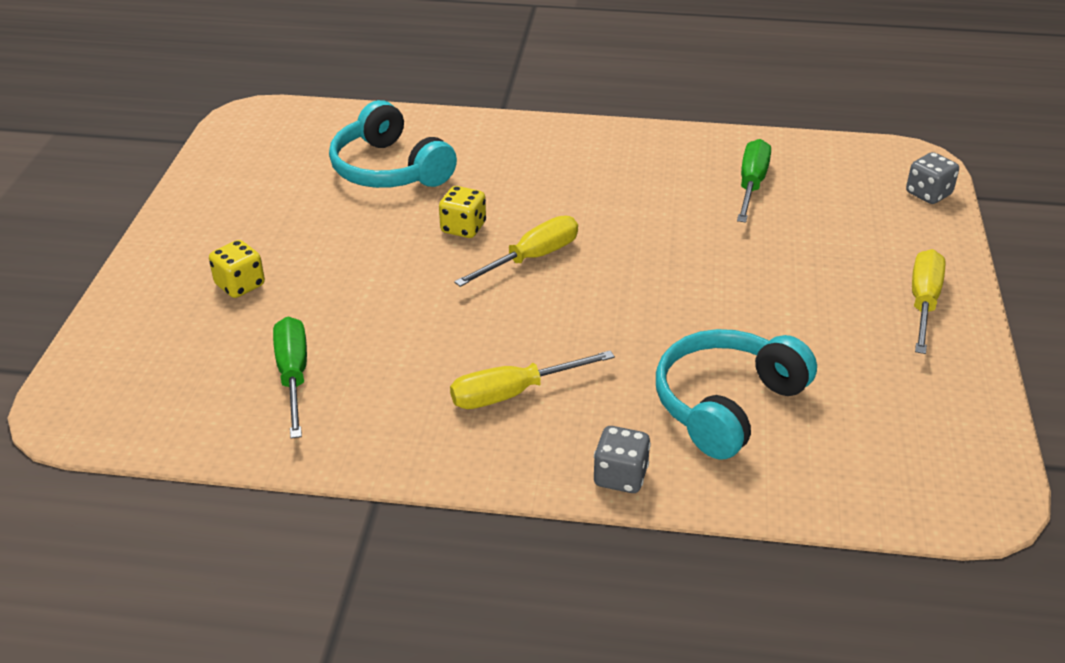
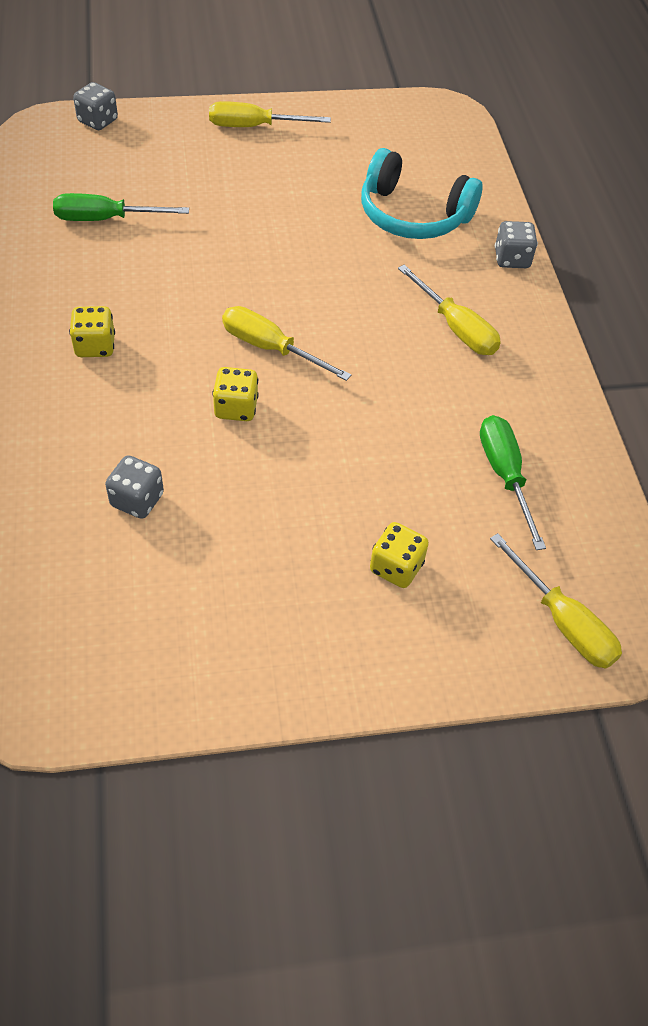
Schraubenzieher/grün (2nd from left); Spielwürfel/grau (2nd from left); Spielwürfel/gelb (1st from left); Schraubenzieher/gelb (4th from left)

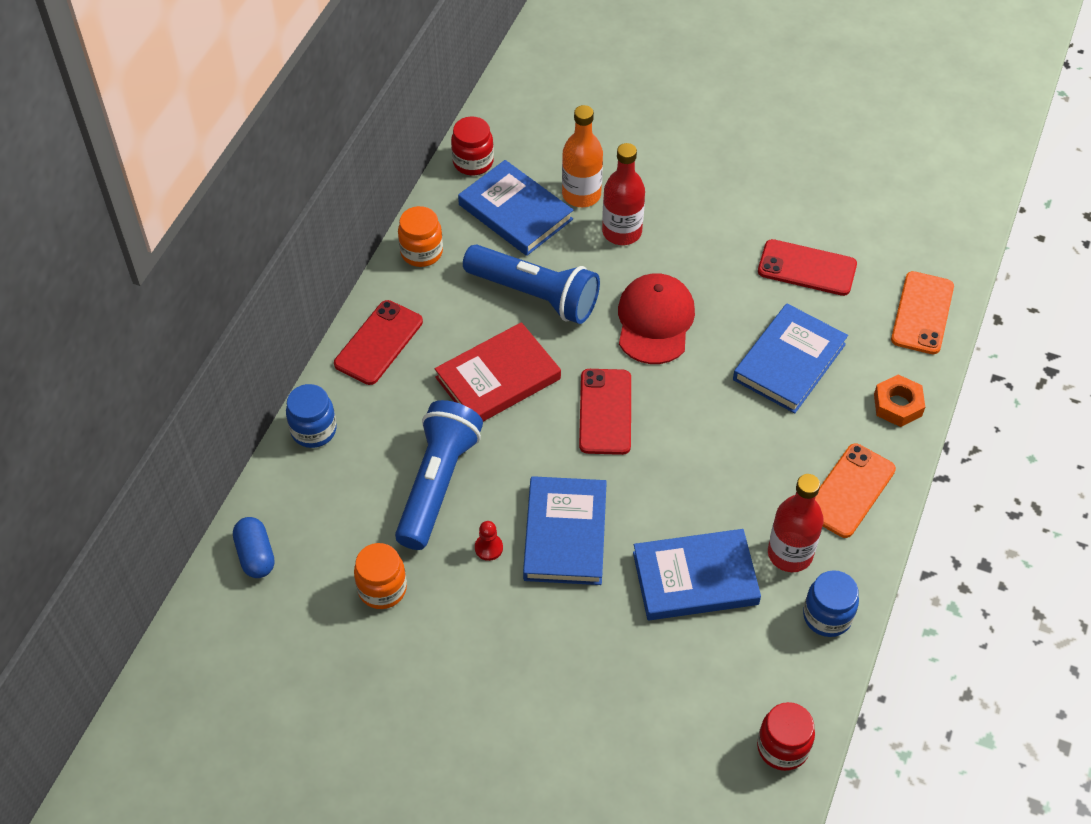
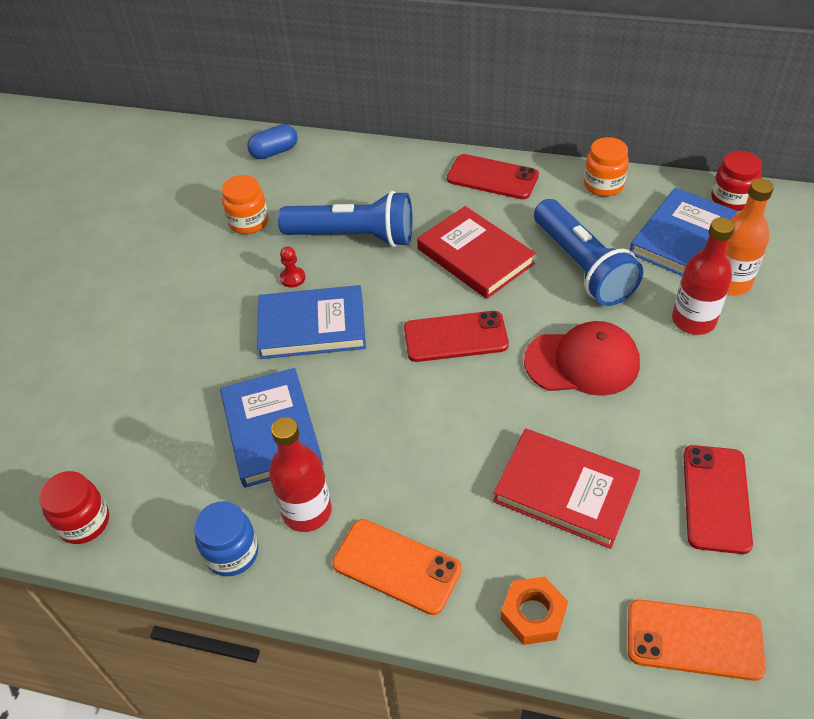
Einmachglas/blau (1st from left in the first image); Taschenlampe/blau (2nd from left); Buch/rot (2nd from left)

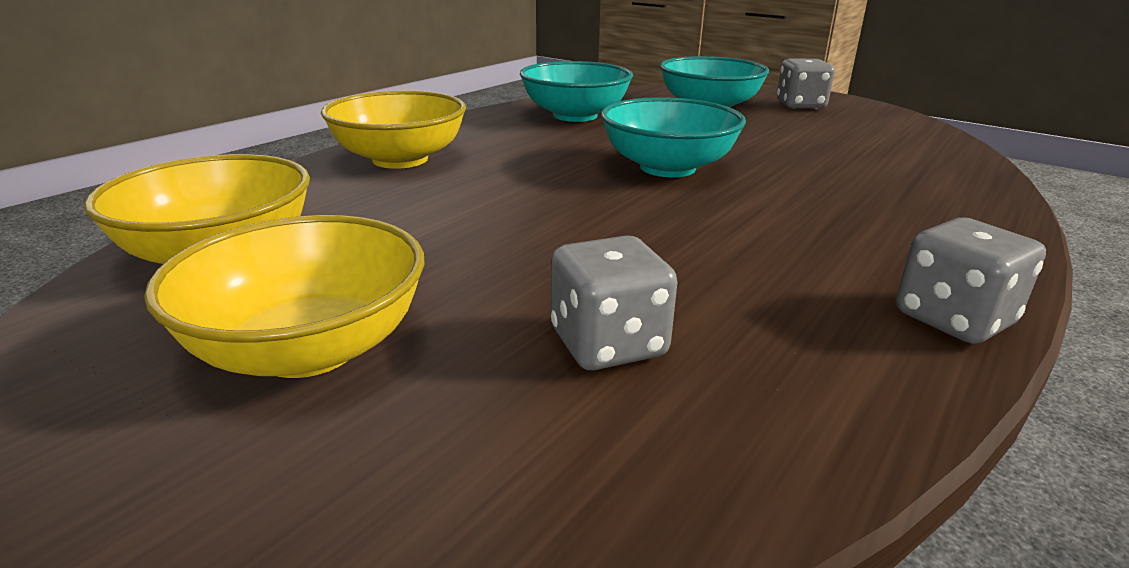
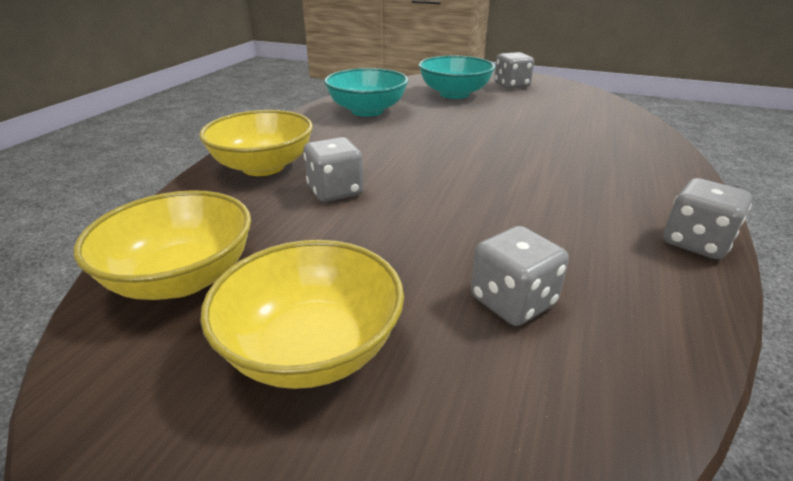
Schüssel/türkis (2nd from left in the first image); Spielwürfel/grau (1st from left)

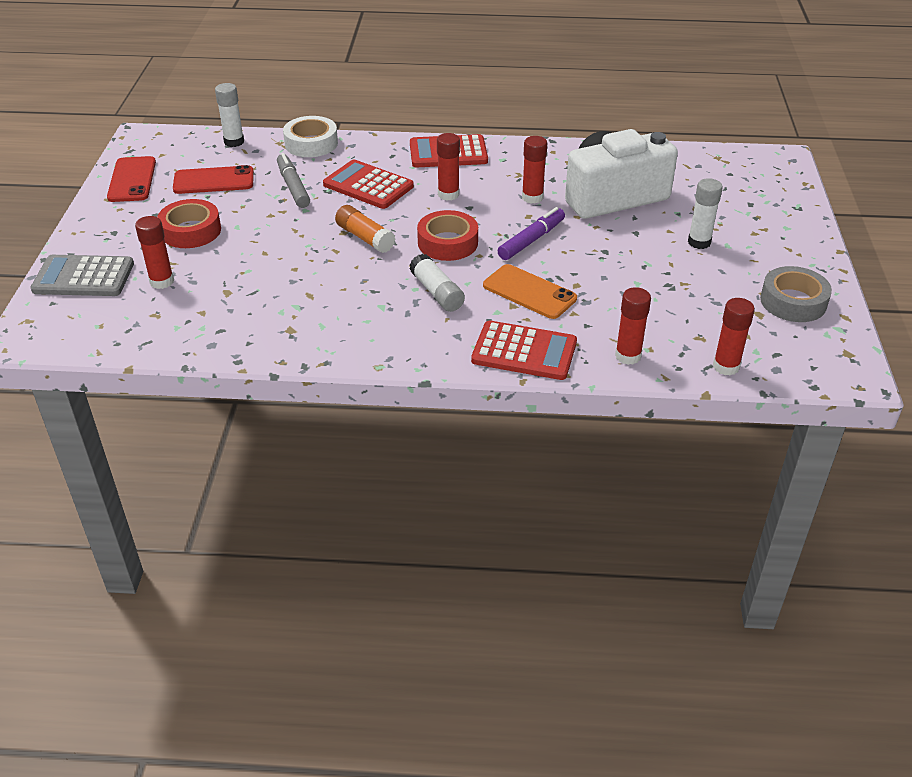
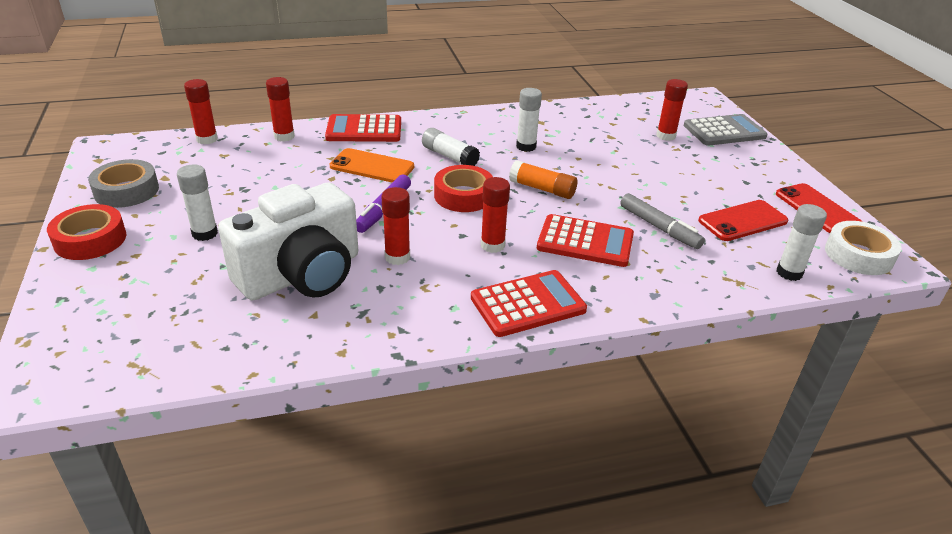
Klebeband/rot (1st from left); Klebeband/weiß; Klebestift/weiß (3rd from left)

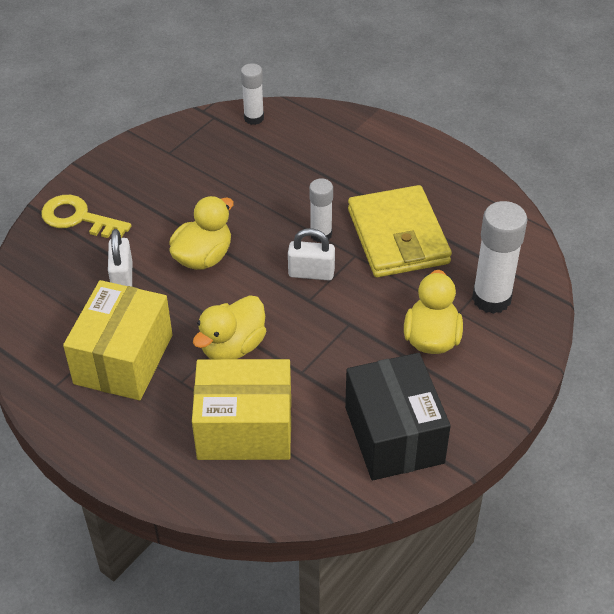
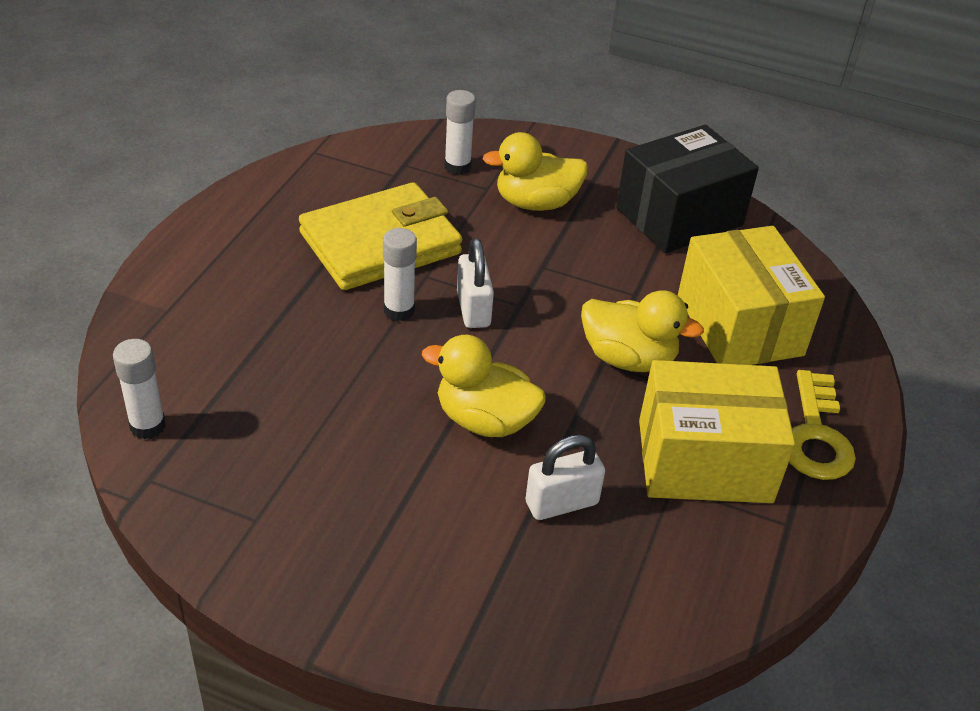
Schlüssel/gelb; Klebestift/weiß (3rd from left)

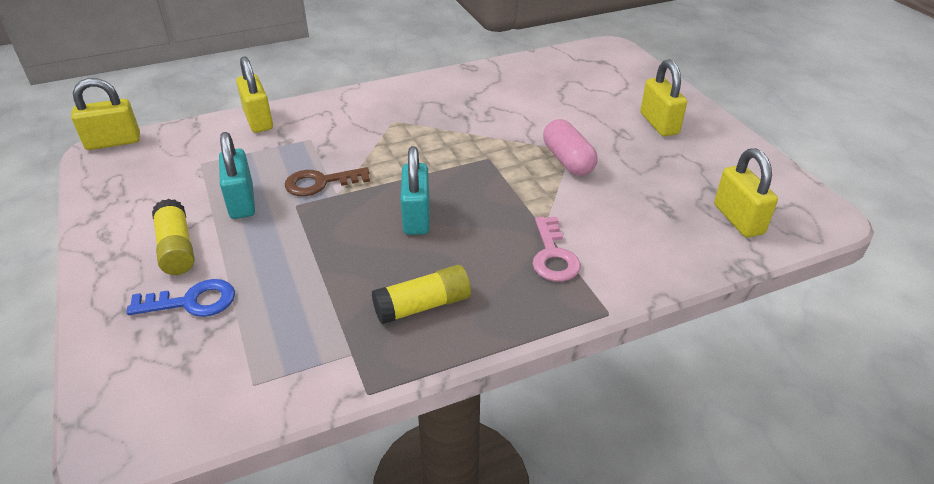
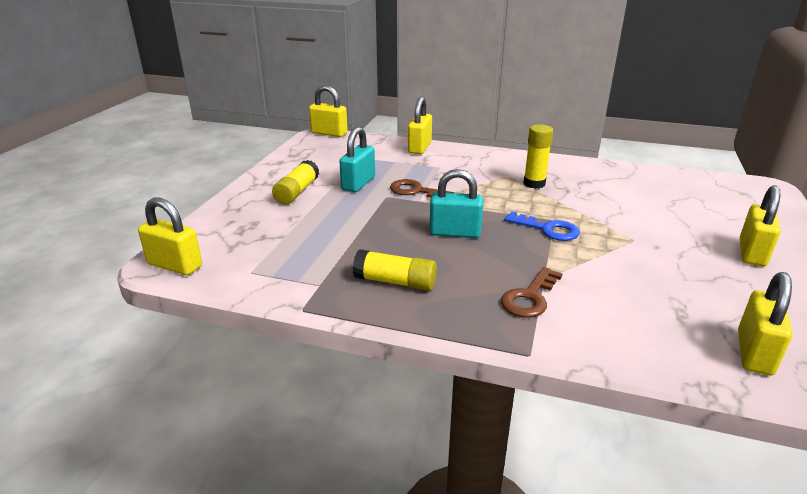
Schlüssel/blau; Vorhängeschloss/türkis (2nd from left); Schlüssel/braun (2nd from left); Kapsel/rosa; Vorhängeschloss/gelb (1st from left); Klebestift/gelb (3rd from left)

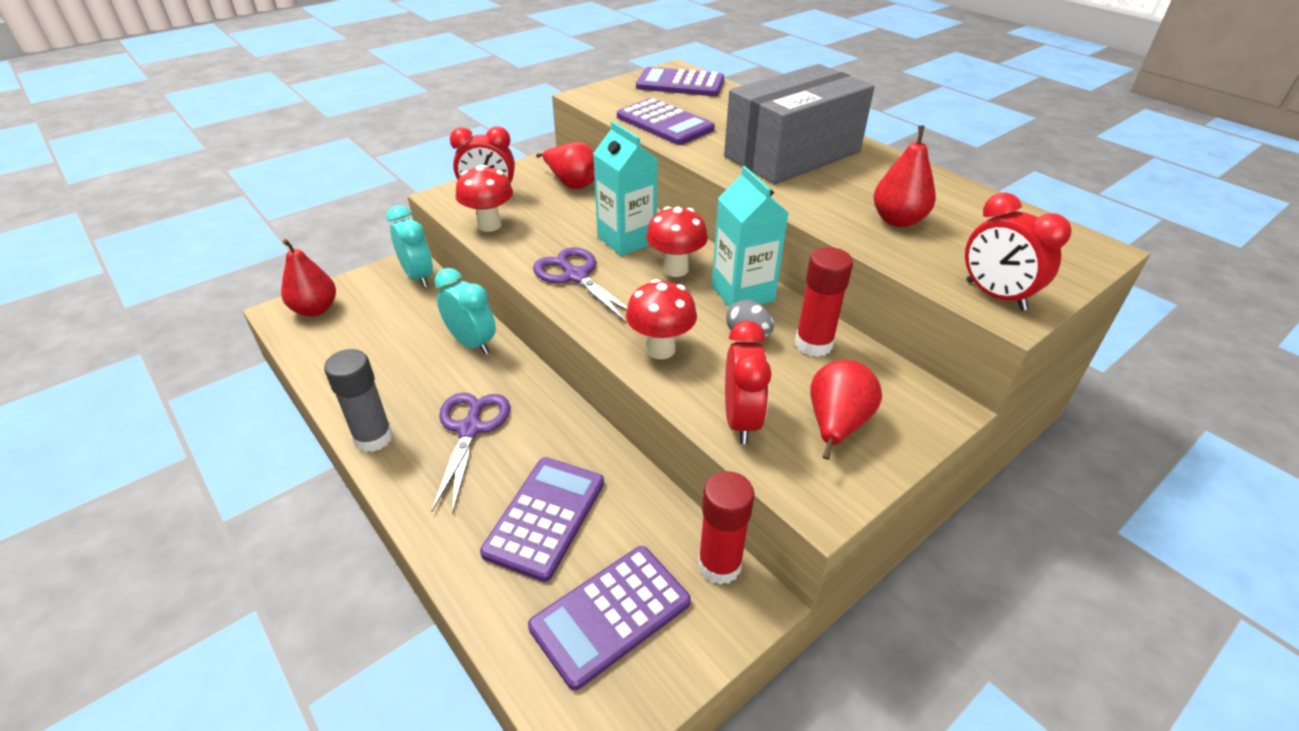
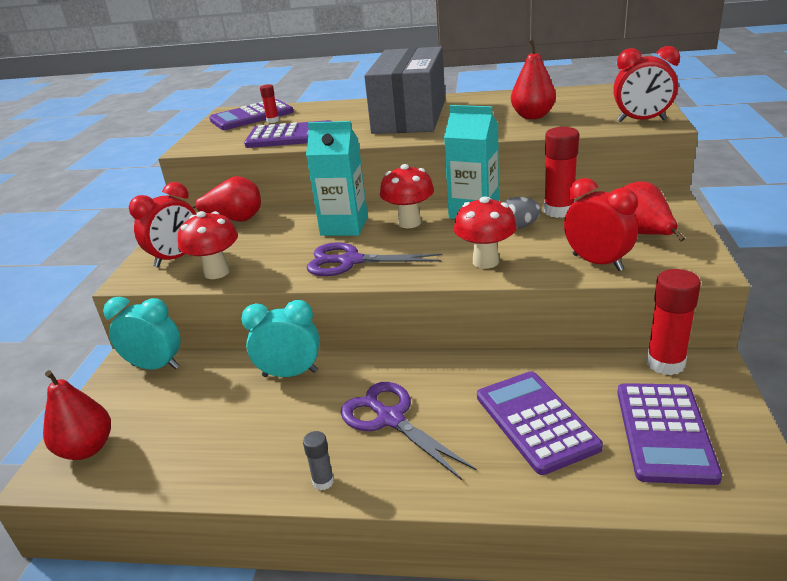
Klebestift/grau; Klebestift/rot (1st from left)

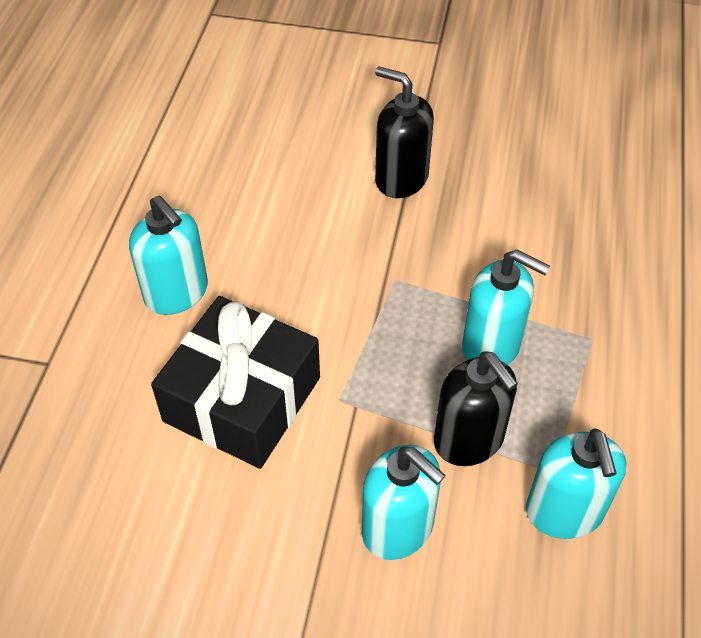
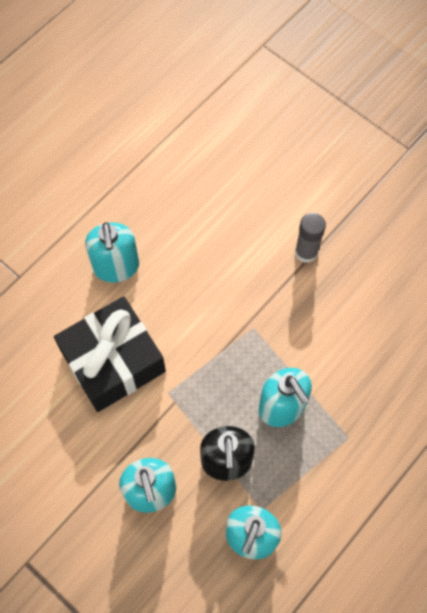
Klebestift/grau

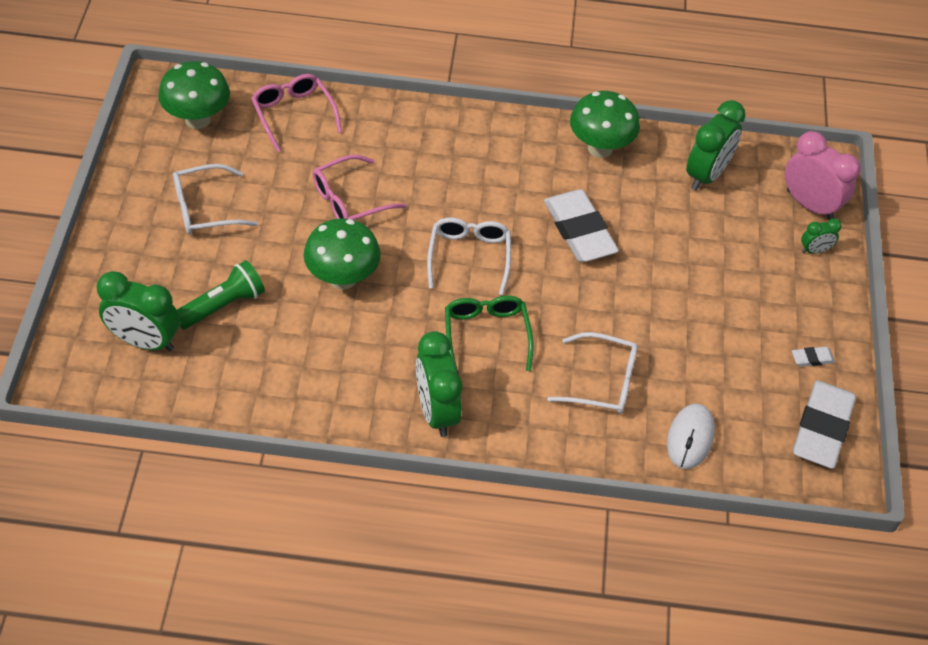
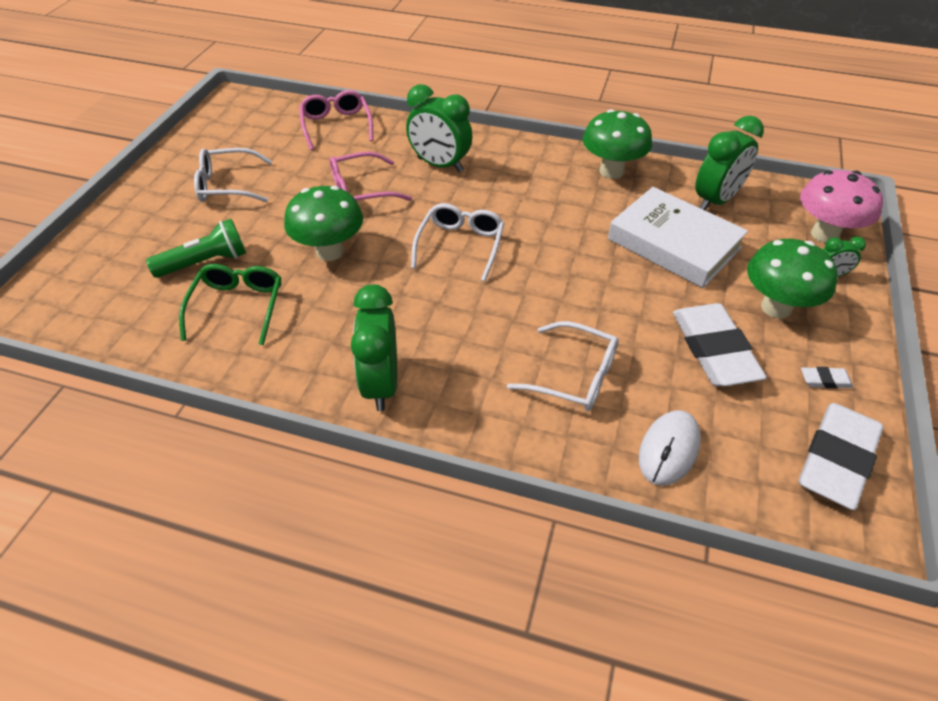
Wecker/grün (2nd from left); Pilz/grün (3rd from left); Brille/grün; Radiergummi/weiß (1st from left); Pilz/rosa; Buch/weiß

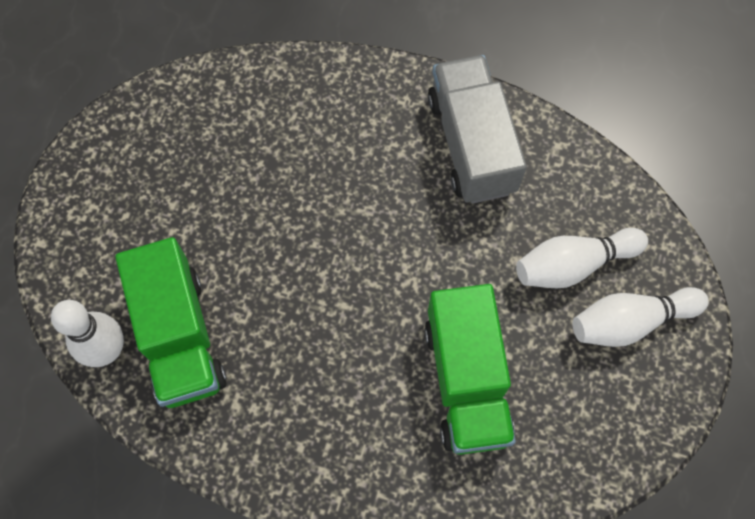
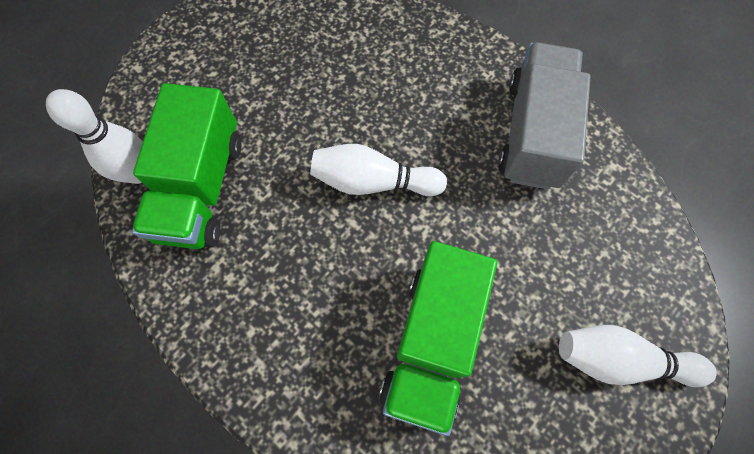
Bowlingkegel/weiß (2nd from left)

